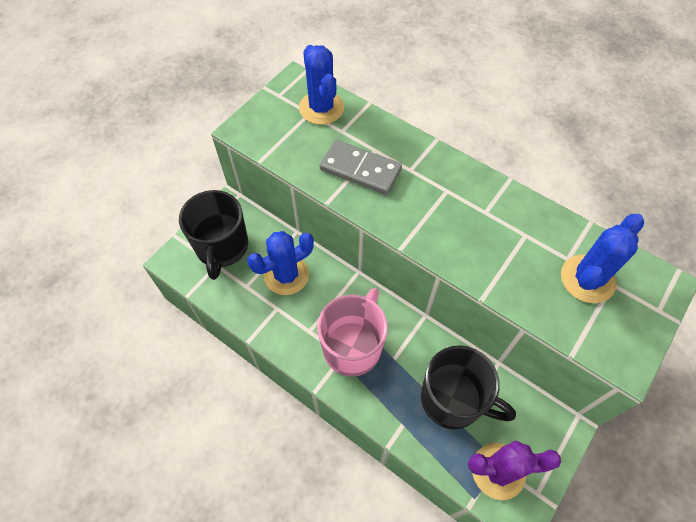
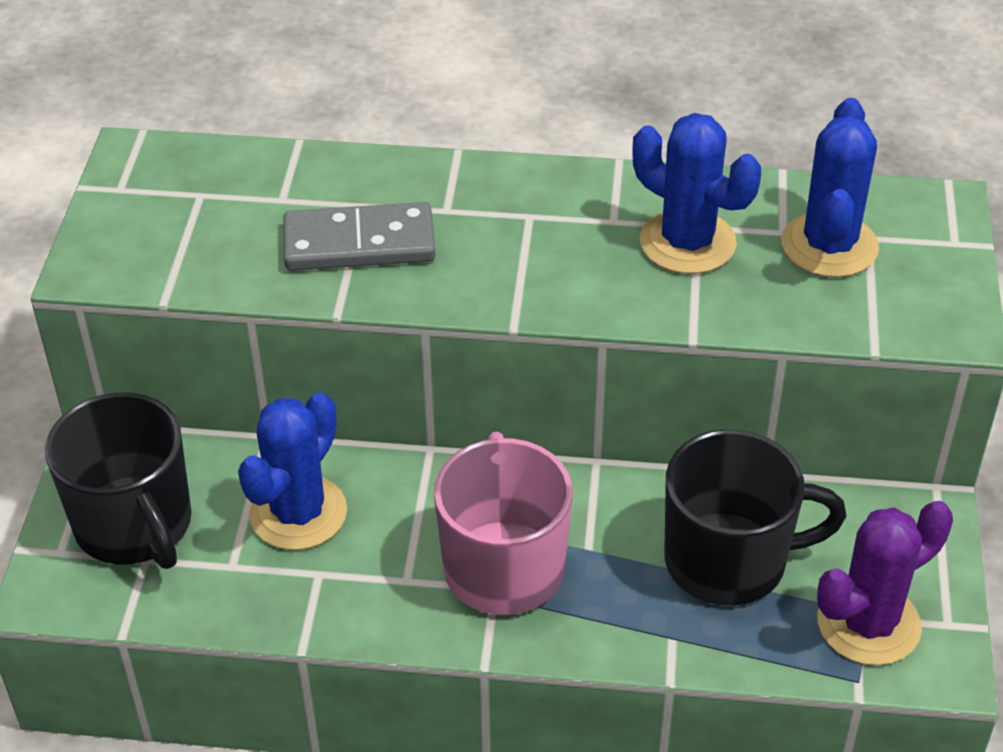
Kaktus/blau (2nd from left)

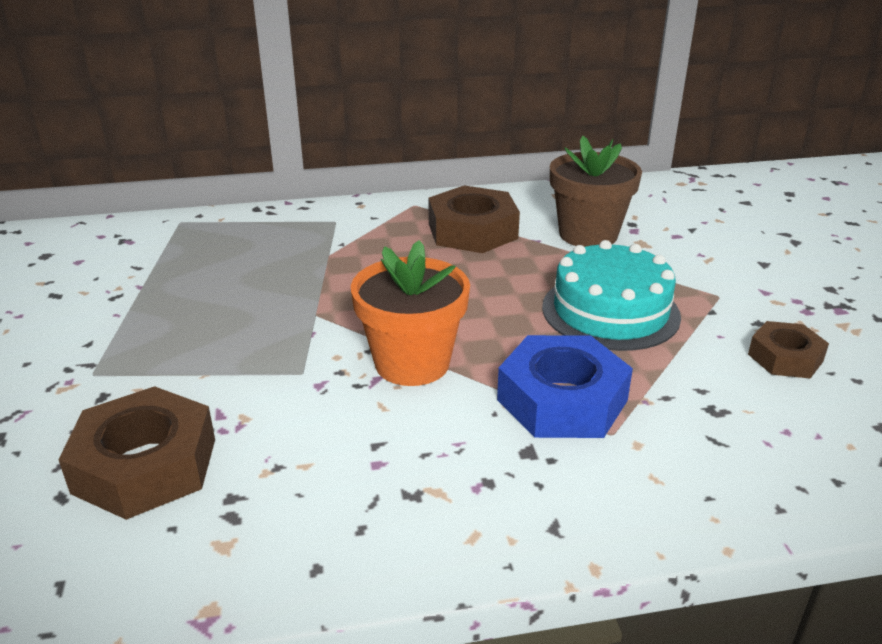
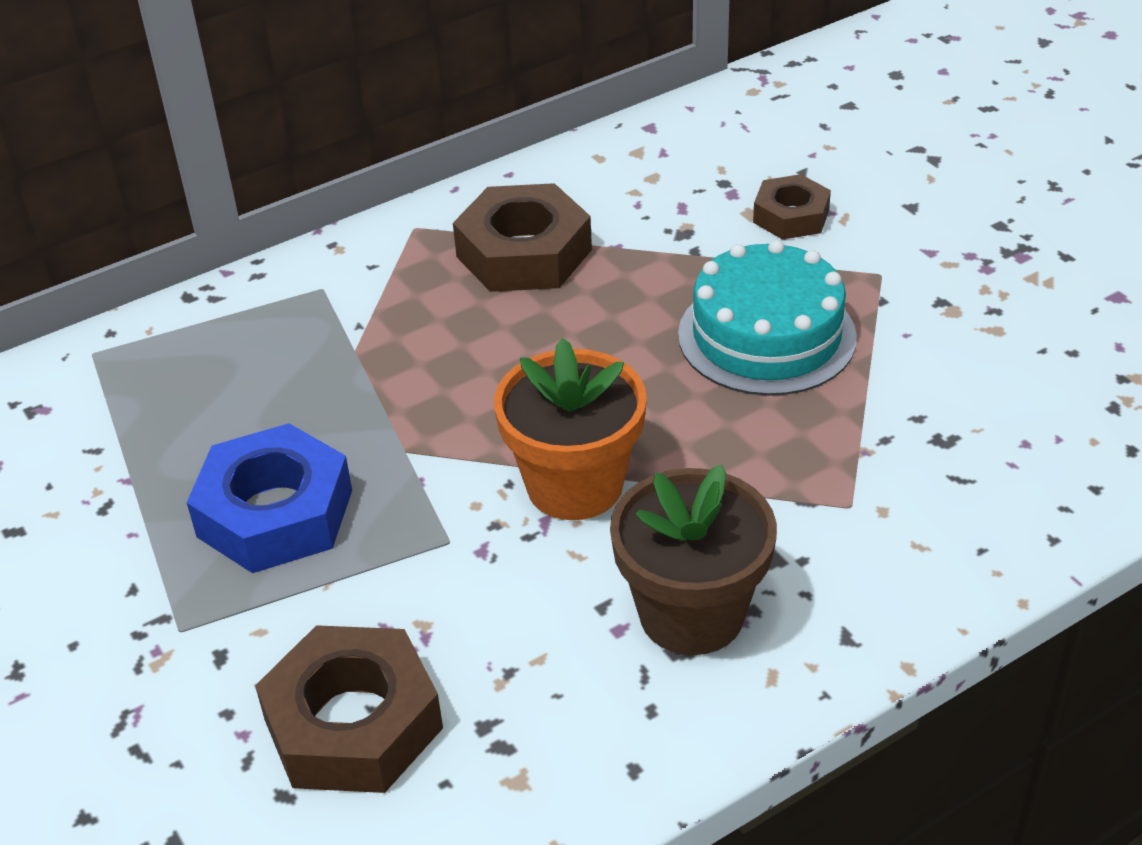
Sechskantmutter/blau; Blumentopf/braun; Sechskantmutter/braun (3rd from left)

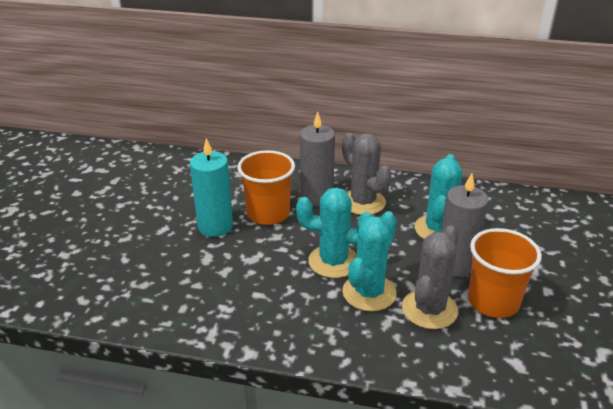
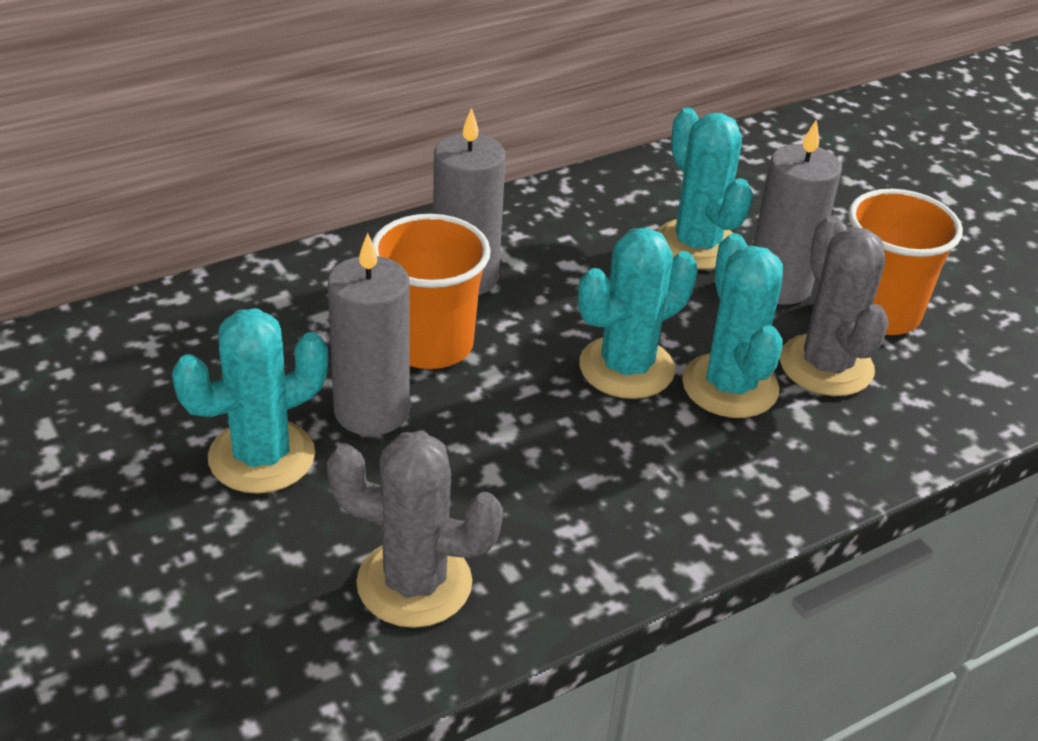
Kerze/grau (1st from left); Kaktus/grau (1st from left); Kaktus/türkis (1st from left)

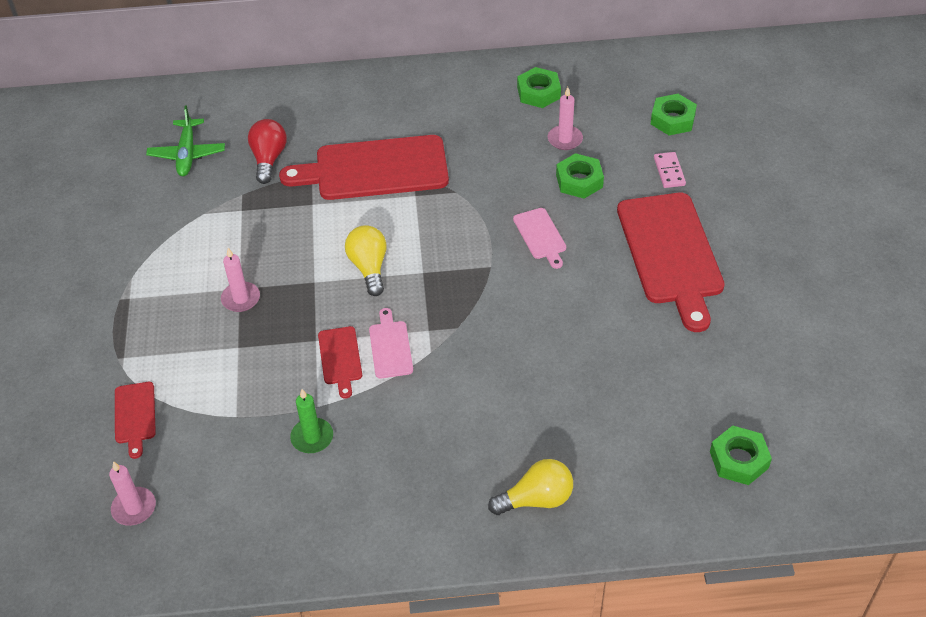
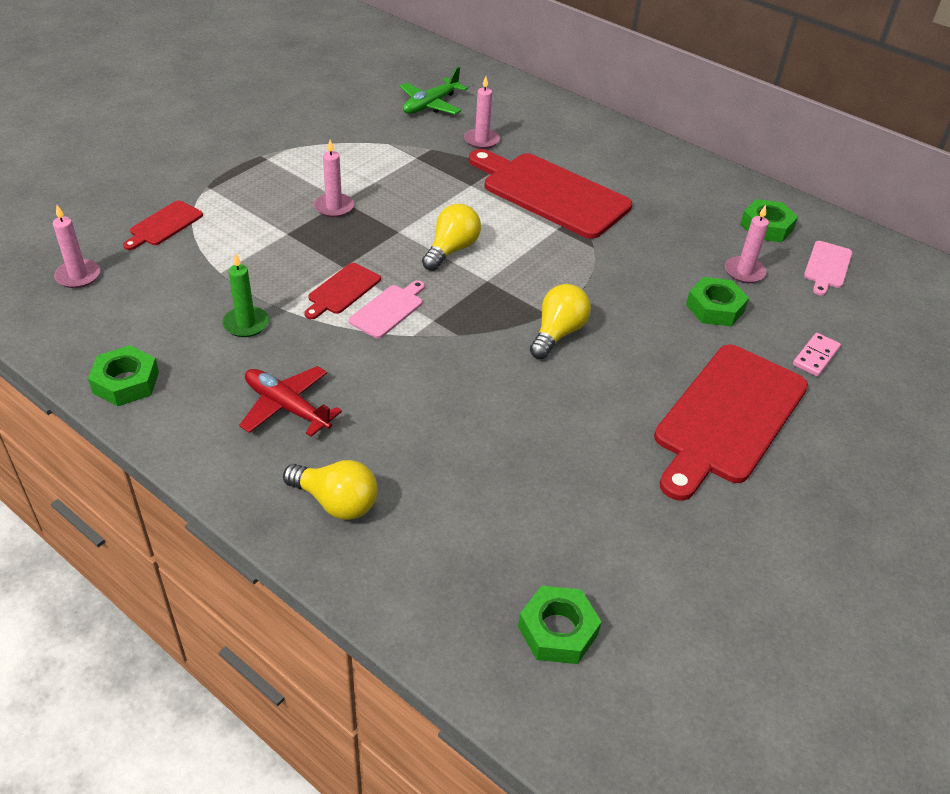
Kerze/rosa (3rd from left); Schneidebrett/rosa (2nd from left); Sechskantmutter/grün (1st from left); Flugzeug/rot; Glühbirne/gelb (3rd from left)

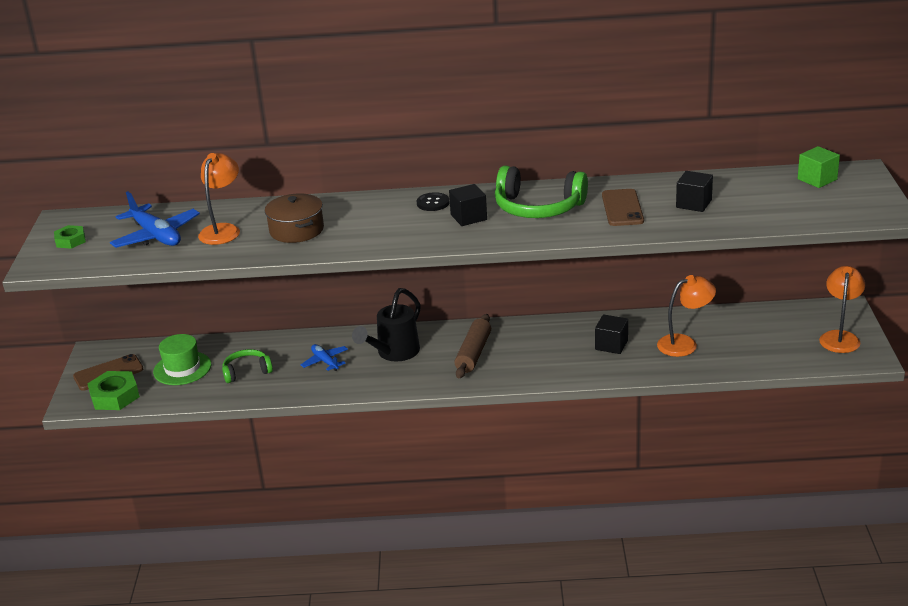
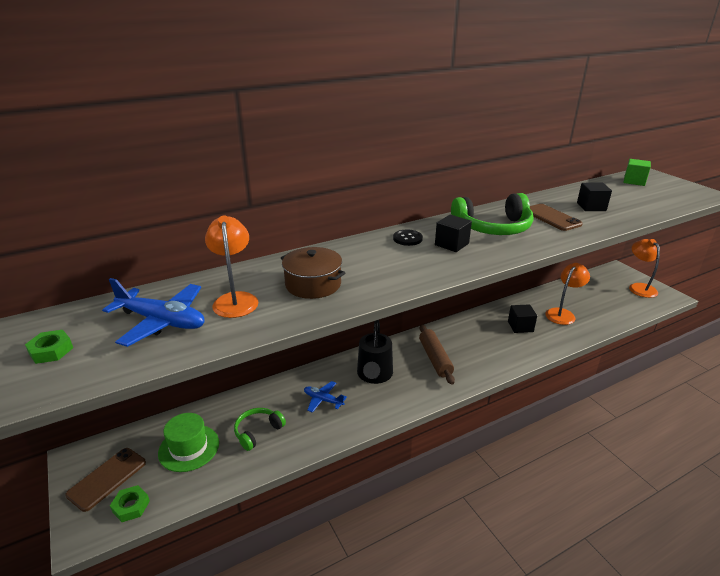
Sechskantmutter/grün (2nd from left)

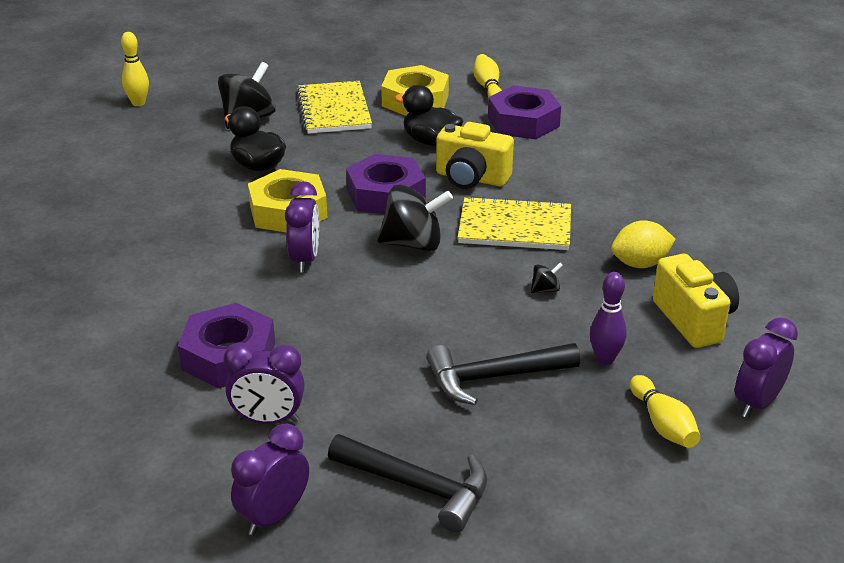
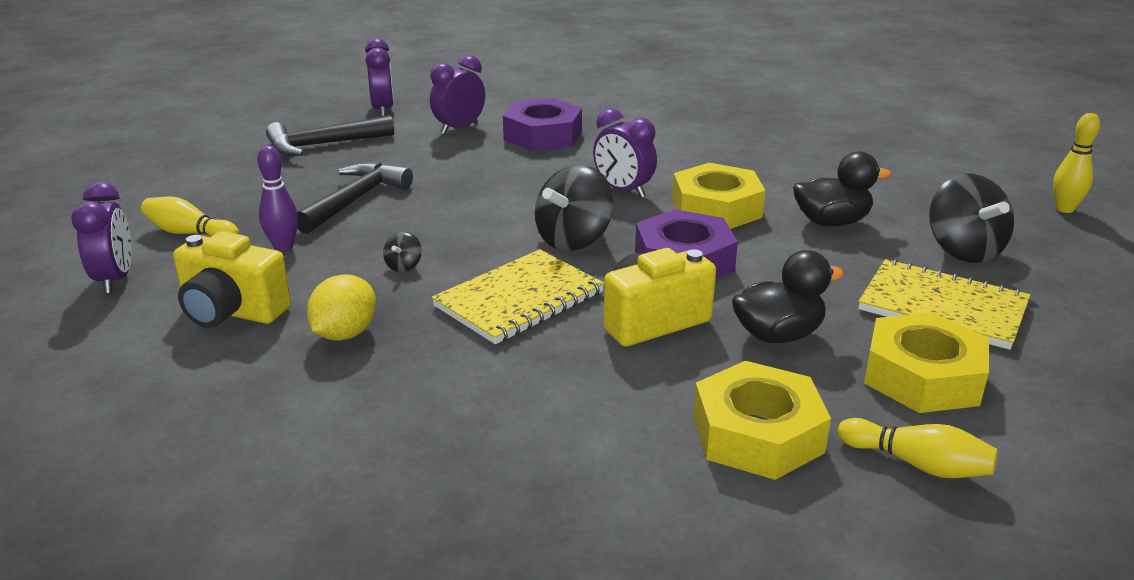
Sechskantmutter/gelb (2nd from left)

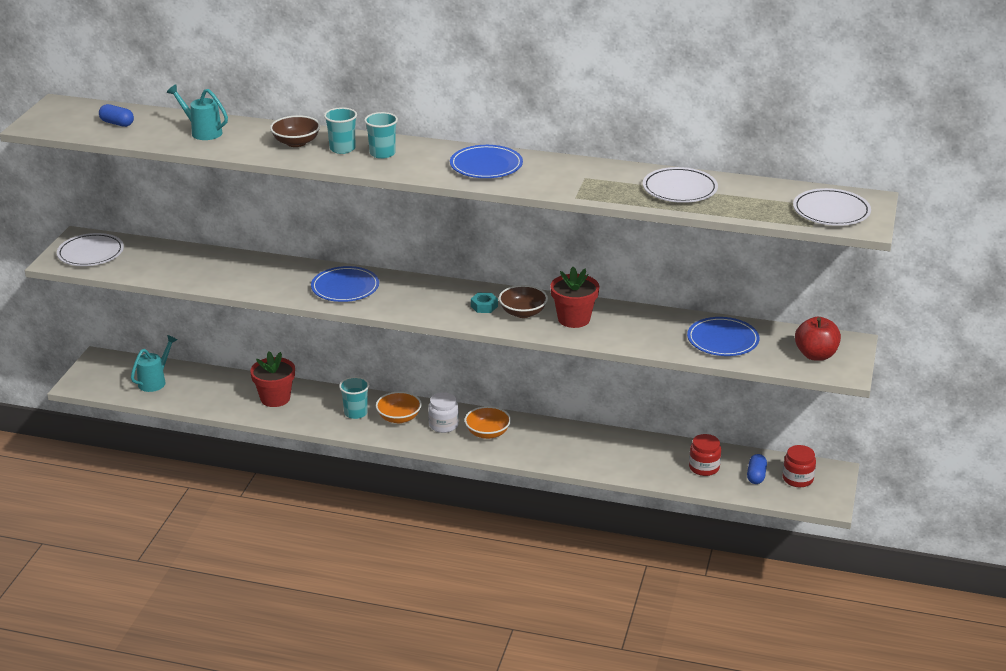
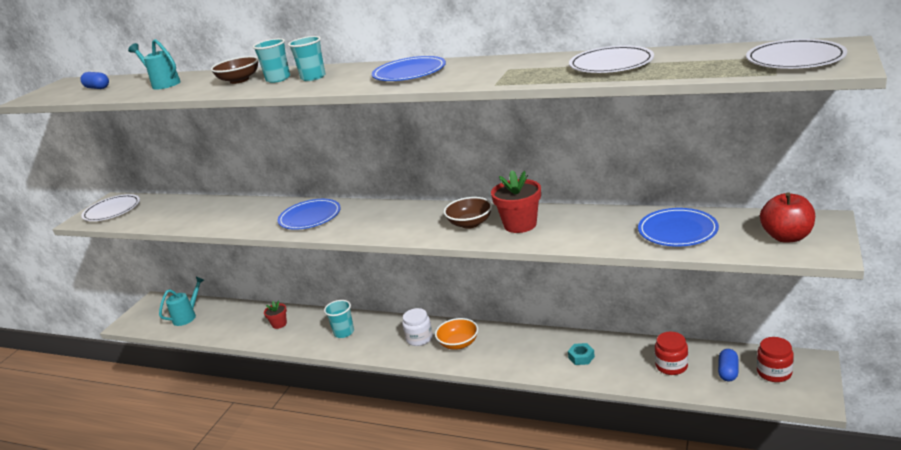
Blumentopf/rot (1st from left); Schüssel/orange (1st from left in the first image); Sechskantmutter/türkis

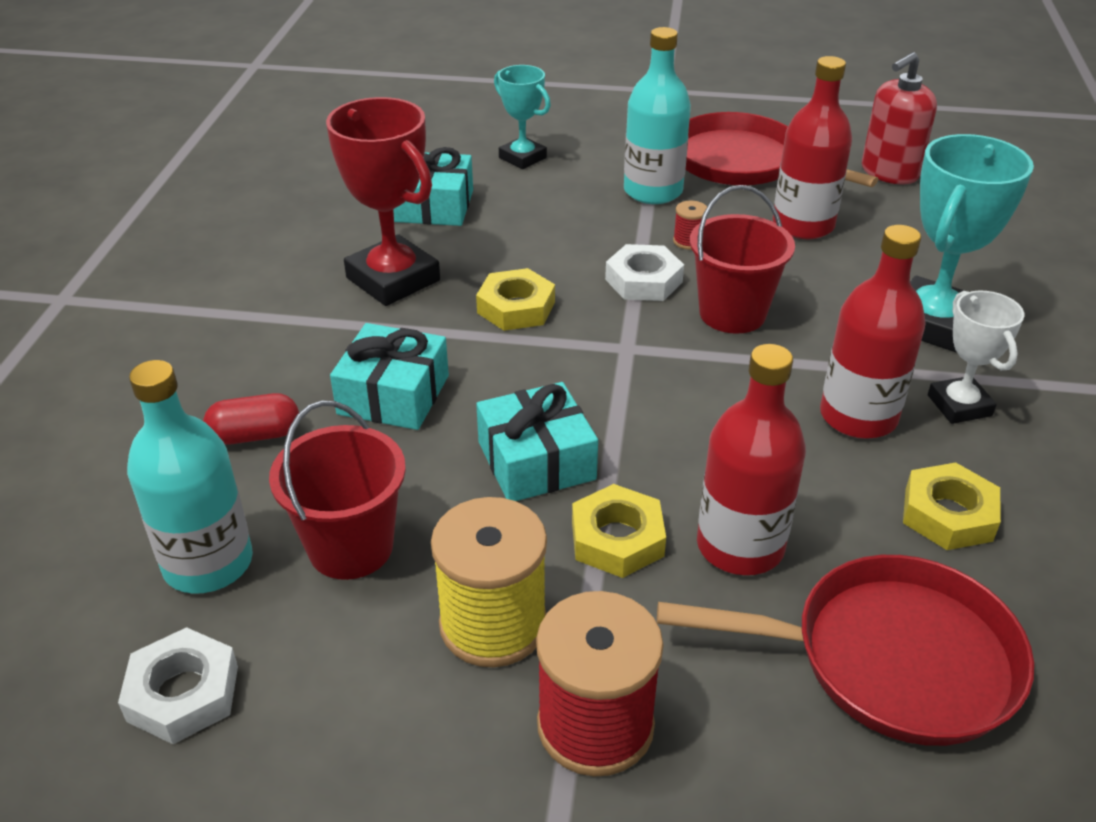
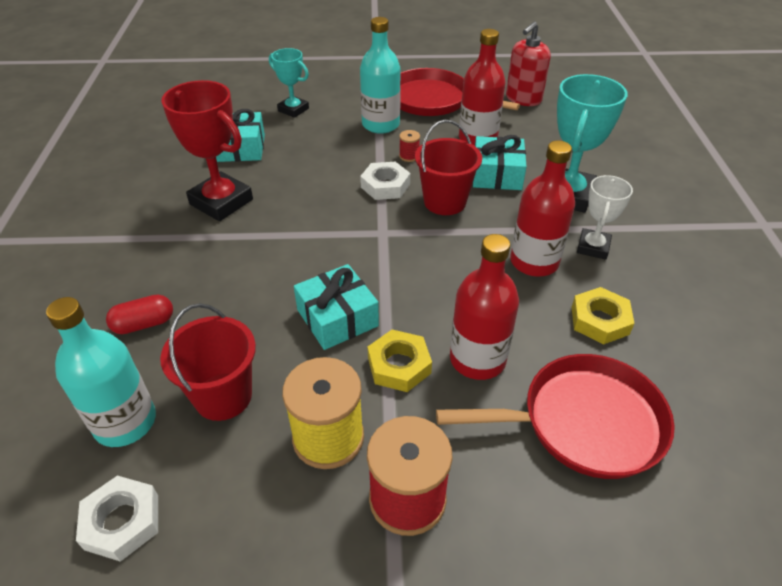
Geschenk/türkis (3rd from left); Sechskantmutter/gelb (1st from left in the first image); Pokal/weiß

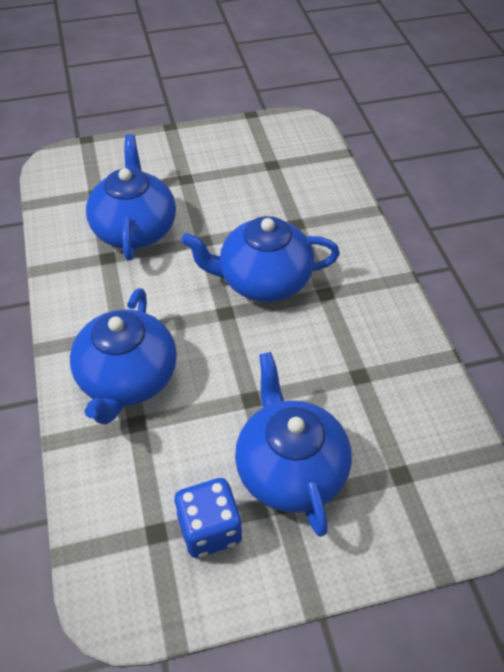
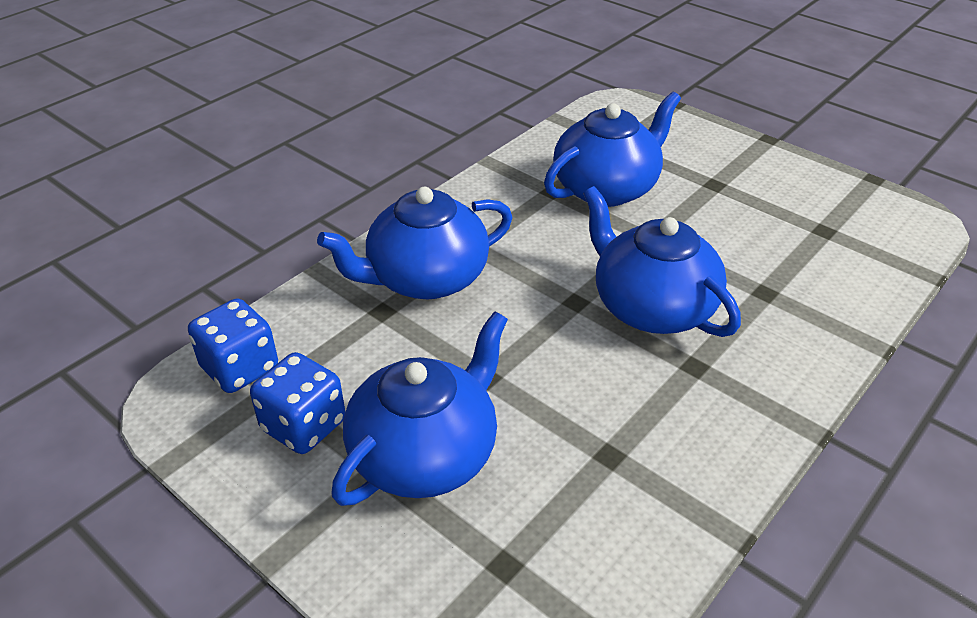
Spielwürfel/blau (1st from left)

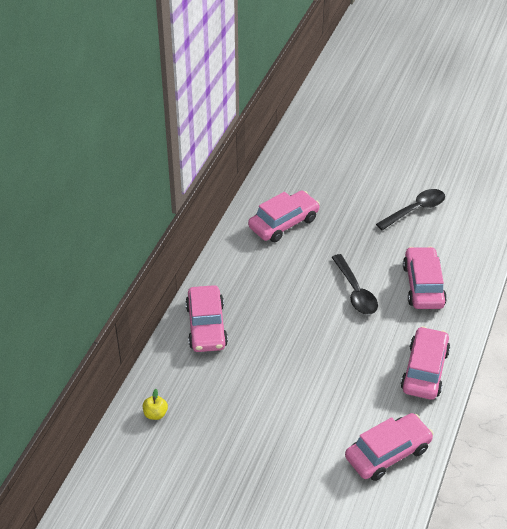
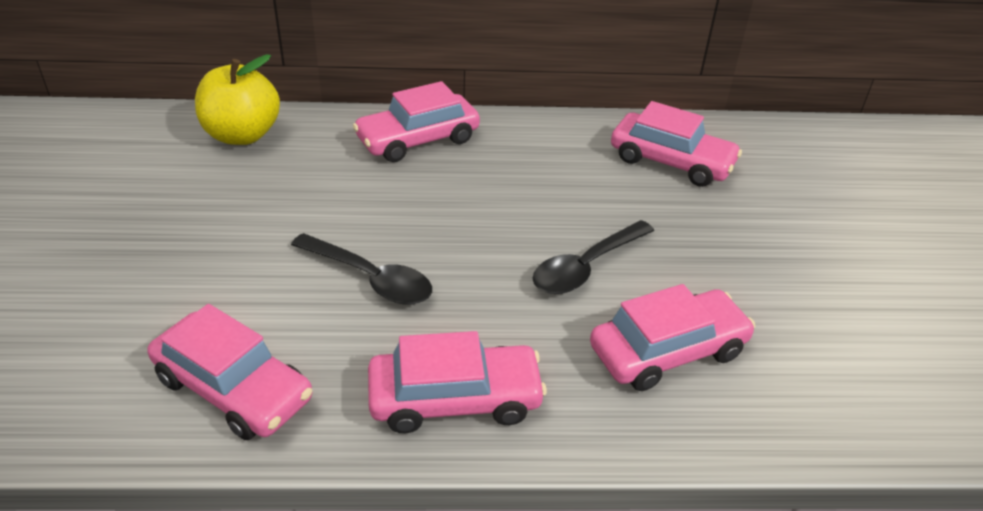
Apfel/gelb; Löffel/schwarz (1st from left)

